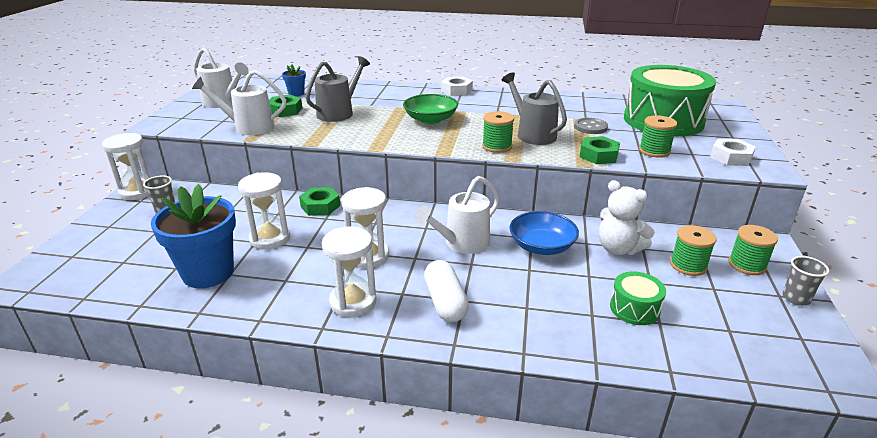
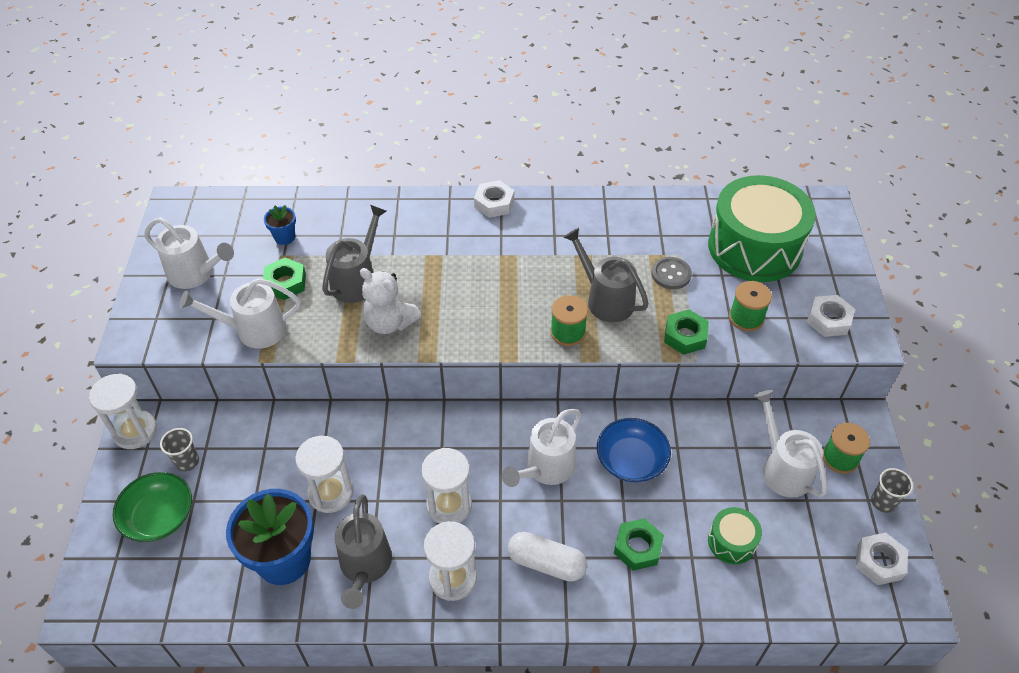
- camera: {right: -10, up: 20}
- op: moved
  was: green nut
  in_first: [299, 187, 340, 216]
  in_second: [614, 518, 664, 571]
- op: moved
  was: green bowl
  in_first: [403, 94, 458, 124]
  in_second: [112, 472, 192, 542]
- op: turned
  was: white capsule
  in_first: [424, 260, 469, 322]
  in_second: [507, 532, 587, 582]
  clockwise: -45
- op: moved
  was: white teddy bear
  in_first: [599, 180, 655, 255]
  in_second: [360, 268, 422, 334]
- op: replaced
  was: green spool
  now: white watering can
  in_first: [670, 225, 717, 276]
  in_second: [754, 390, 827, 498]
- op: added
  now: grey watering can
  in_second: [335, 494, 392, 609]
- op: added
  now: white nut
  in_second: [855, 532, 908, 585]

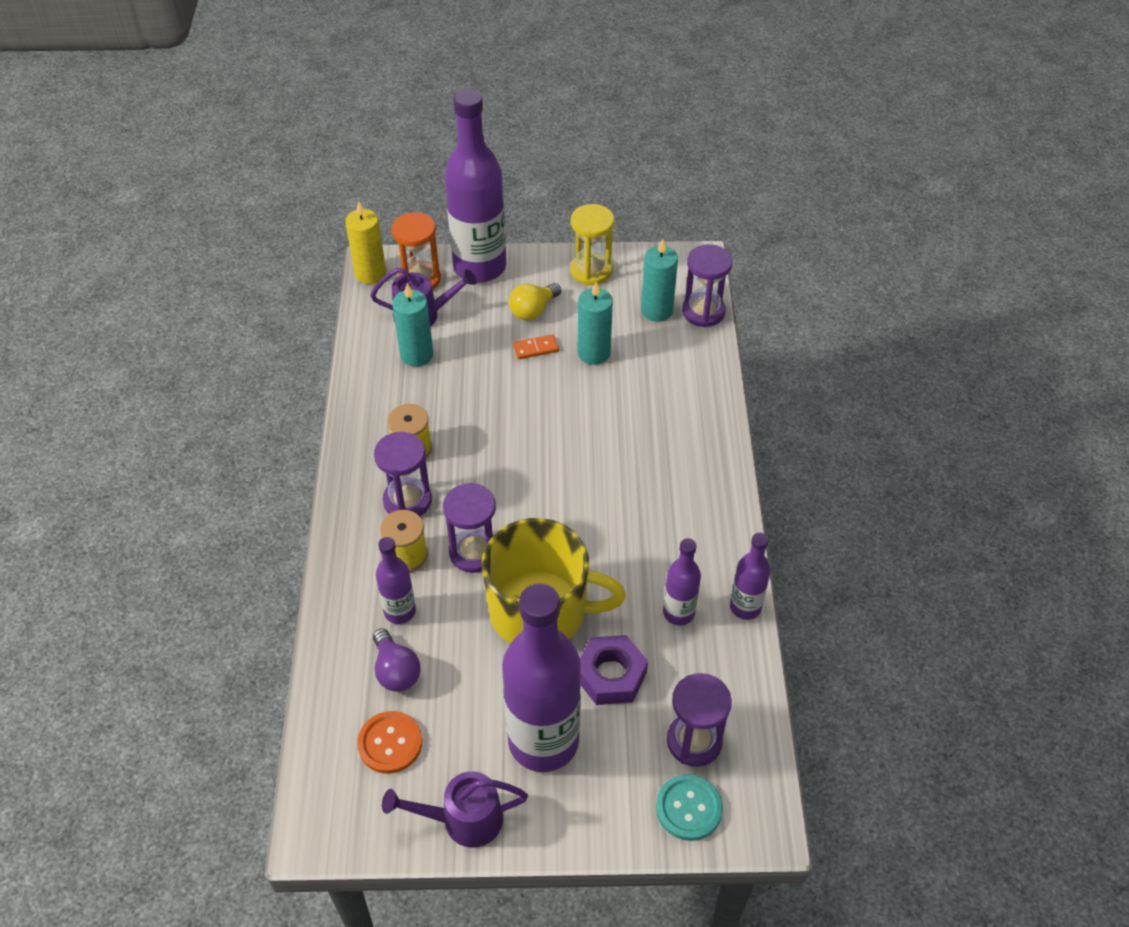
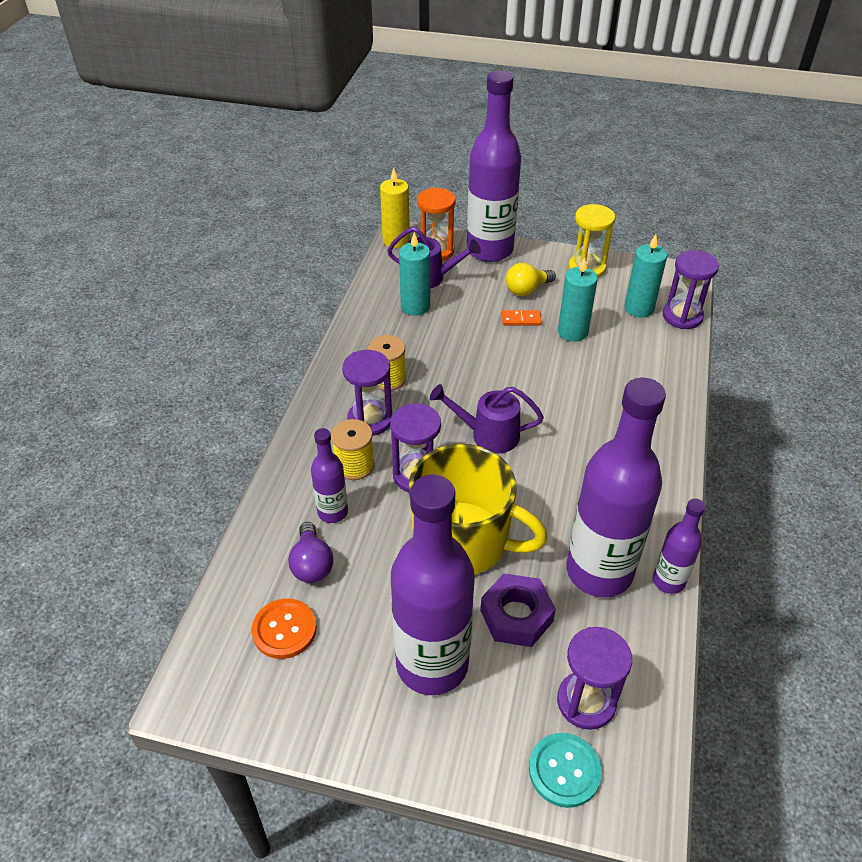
- camera: {right: 15, up: -5}
- op: moved
  was: purple watering can
  in_first: [382, 771, 528, 847]
  in_second: [430, 384, 544, 453]
- op: resized
  was: purple bottle
  in_first: [663, 538, 701, 625]
  in_second: [566, 378, 666, 598]
  ratio: 2.07

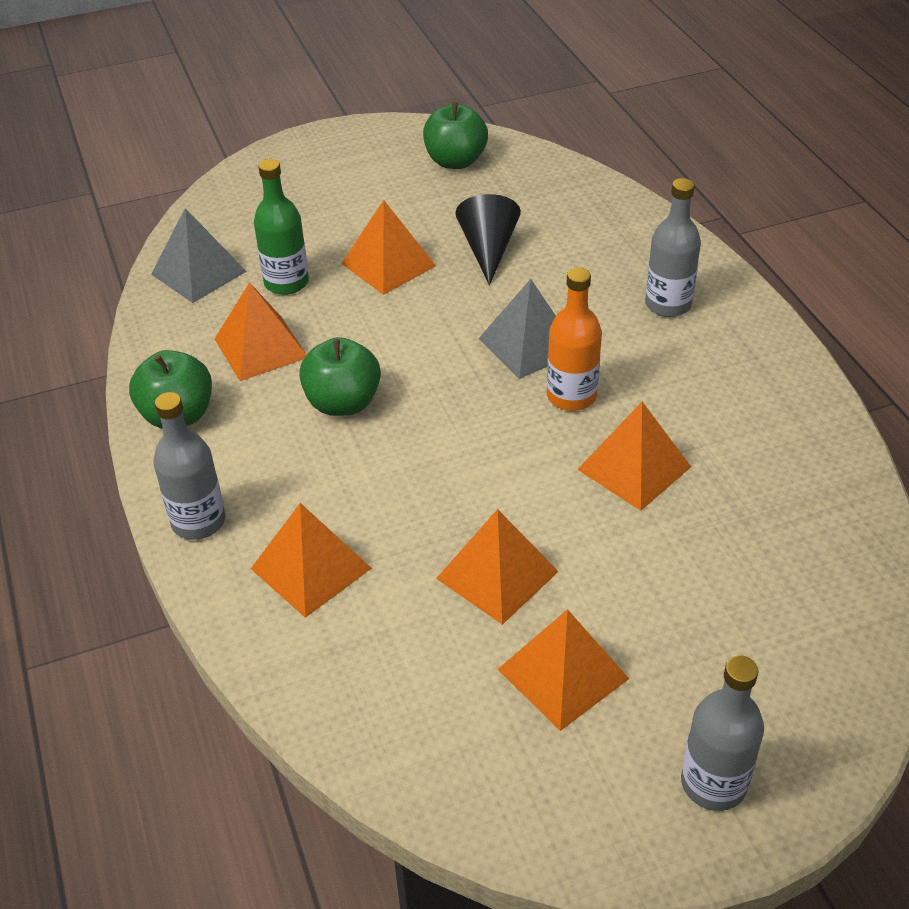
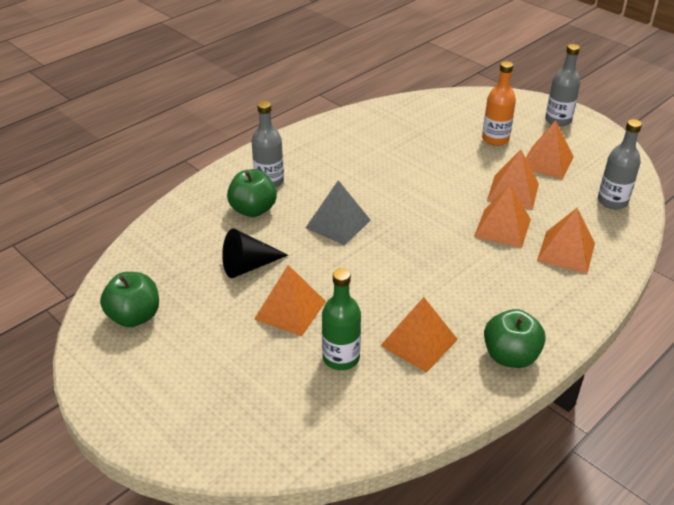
- camera: {right: -115, up: -5}
- op: removed
  was: grey pyramid
  in_first: [151, 208, 247, 303]
- op: moved
  was: grey bottle
  in_first: [153, 392, 226, 540]
  in_second: [598, 119, 642, 209]
- op: moved
  was: green apple
  in_first: [299, 337, 381, 416]
  in_second: [227, 169, 277, 217]
- op: moved
  was: orange bottle
  in_first: [547, 267, 602, 411]
  in_second: [482, 61, 516, 146]
- op: moved
  was: orange pyramid
  in_first: [577, 402, 691, 511]
  in_second: [474, 184, 531, 248]

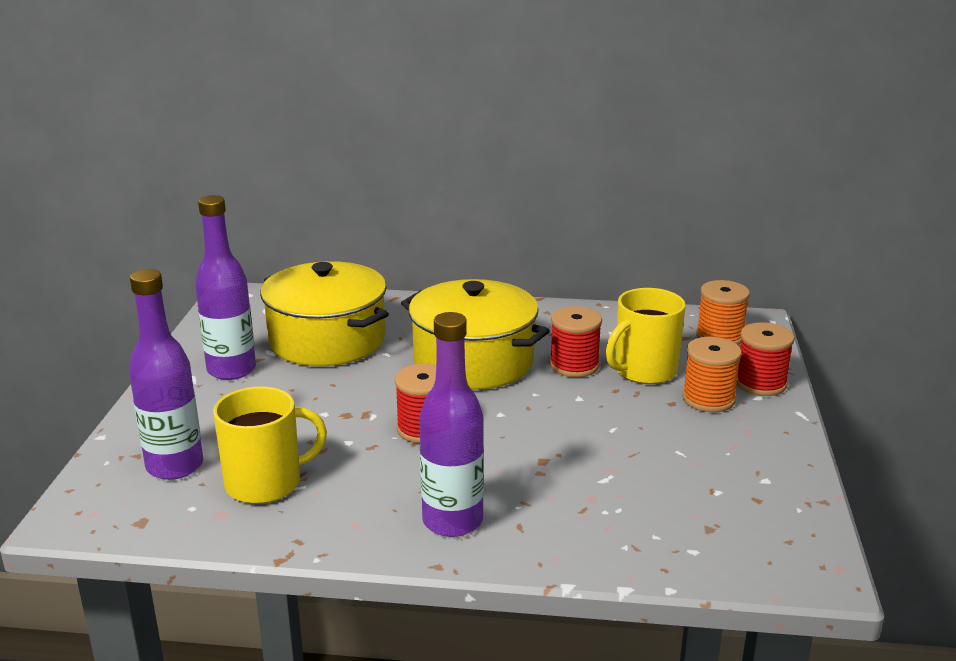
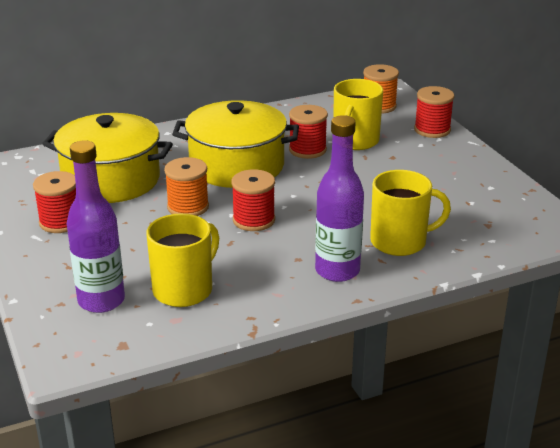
- camera: {right: -30, up: 5}
- op: replaced
  was: purple bottle
  now: red spool
  in_first: [195, 195, 256, 380]
  in_second: [33, 171, 76, 233]
- op: moved
  was: orange spool
  in_first: [682, 337, 742, 412]
  in_second: [164, 157, 209, 216]
- op: added
  now: yellow mug
  in_second: [370, 170, 451, 256]

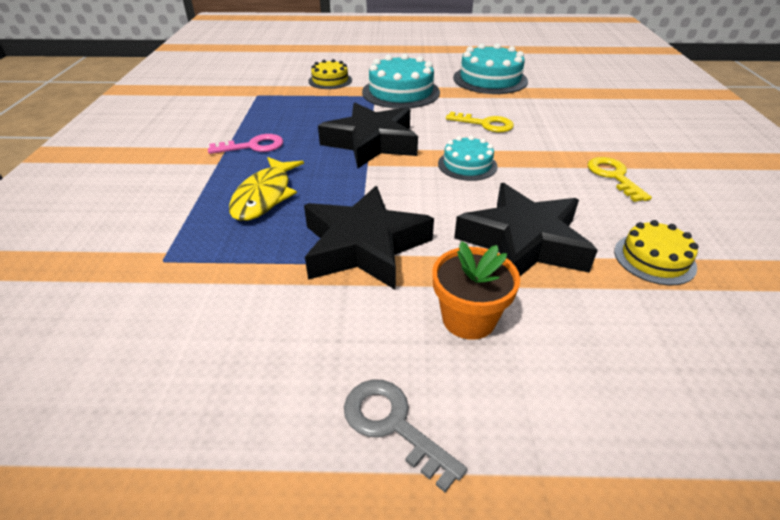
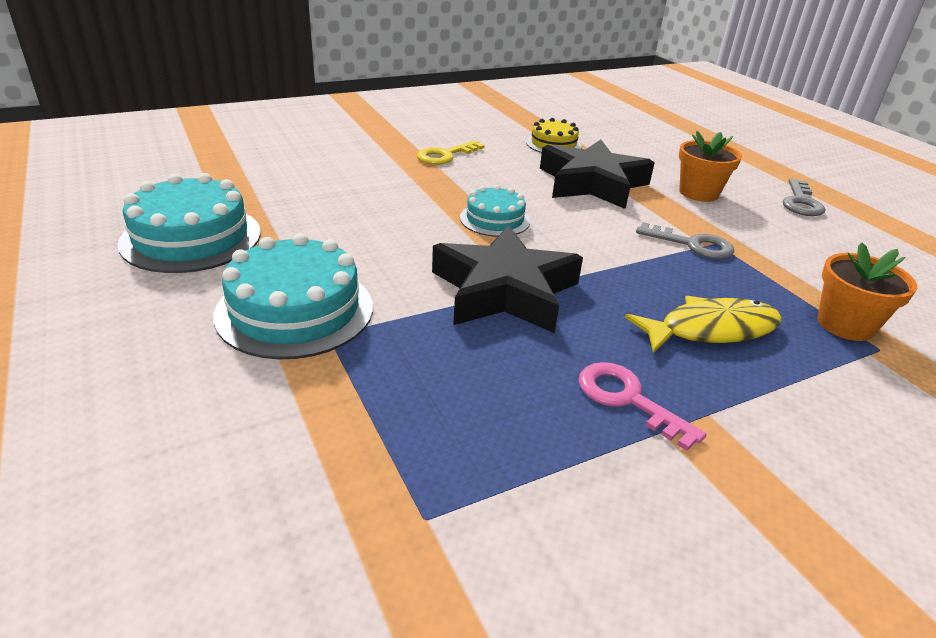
- camera: {right: -120, up: -5}
- op: replaced
  was: black star
  now: grey key
  in_first: [304, 186, 434, 290]
  in_second: [636, 222, 735, 259]
- op: removed
  was: yellow cake
  in_first: [308, 59, 352, 89]
- op: removed
  was: yellow key
  in_first: [446, 112, 514, 132]
- op: added
  now: orange flower pot
  in_second: [817, 243, 918, 341]

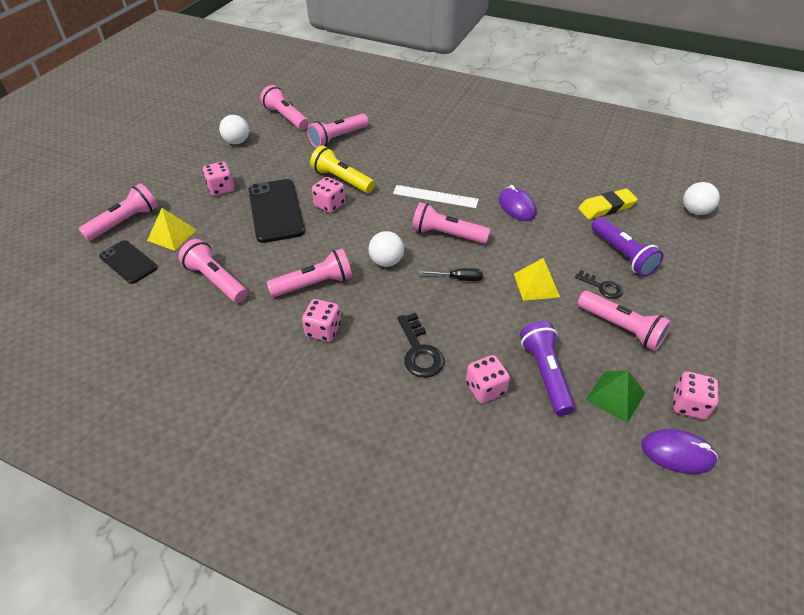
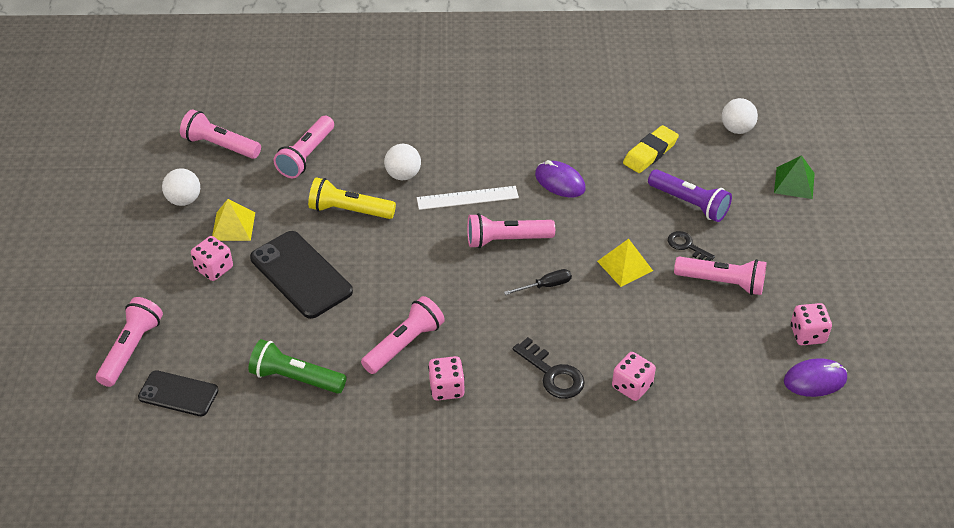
- camera: {right: -25, up: 0}
- op: moved
  was: yellow pyramid
  in_first: [147, 208, 197, 251]
  in_second: [212, 199, 255, 241]
- op: recoloured
  was: pink flashlight
  now: green flashlight
  in_first: [178, 239, 248, 303]
  in_second: [249, 339, 346, 394]
- op: removed
  was: pink dice
  in_first: [312, 177, 345, 213]
- op: moved
  was: white ball
  in_first: [369, 231, 404, 267]
  in_second: [384, 144, 421, 180]
- op: removed
  was: purple flashlight
  in_first: [520, 321, 575, 416]
- op: turned
  was: black key
  in_first: [575, 270, 623, 299]
  in_second: [668, 231, 715, 261]
  clockwise: -150
- op: moved
  was: green pyramid
  in_first: [586, 371, 645, 423]
  in_second: [774, 155, 815, 199]

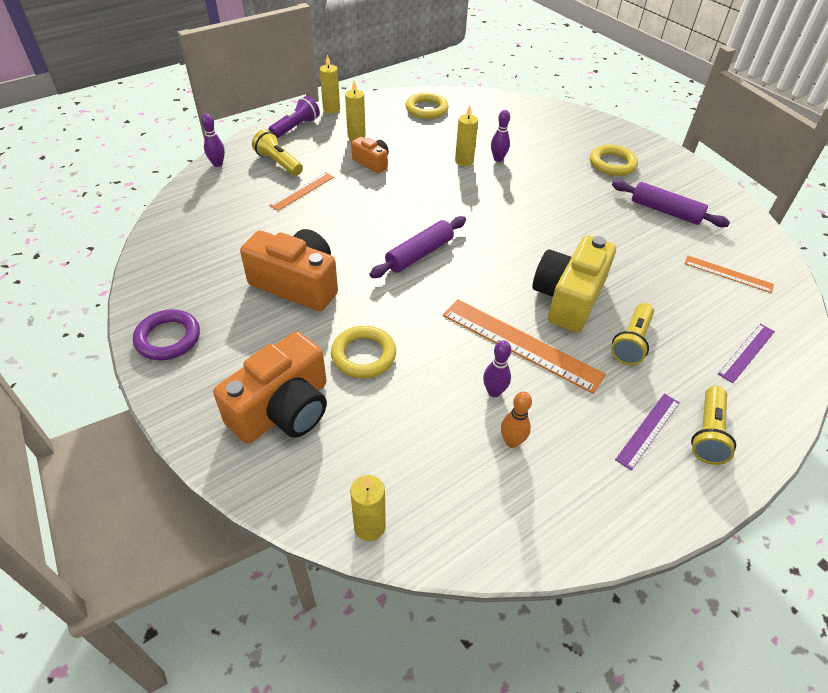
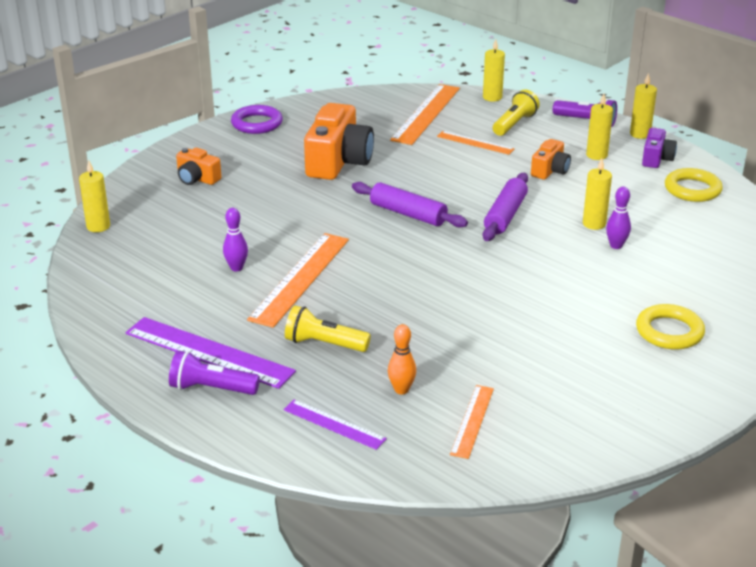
- camera: {right: 80, up: -15}
- op: replaced
  was: purple bowling pin
  now: yellow candle
  in_first: [201, 114, 225, 167]
  in_second: [483, 39, 505, 101]
- op: resized
  was: orange camera
  in_first: [213, 331, 327, 444]
  in_second: [176, 148, 222, 185]
  ratio: 0.53
- op: removed
  was: yellow ring
  in_first: [331, 326, 396, 378]
- op: moved
  was: orange bowling pin
  in_first: [501, 391, 532, 448]
  in_second: [388, 324, 416, 394]
- op: removed
  was: yellow camera
  in_first: [533, 235, 616, 333]
- op: moved
  was: purple rolling pin
  in_first: [612, 180, 730, 227]
  in_second: [483, 173, 528, 241]
- op: resized
  was: purple ruler
  in_first: [615, 394, 680, 471]
  in_second: [125, 317, 296, 389]
  ratio: 1.79
- op: recoloured
  was: yellow flashlight
  now: purple flashlight
  in_first: [691, 386, 736, 465]
  in_second: [169, 350, 260, 395]
- op: added
  now: orange ruler
  in_second: [390, 84, 460, 145]
- op: added
  now: purple camera
  in_second: [642, 128, 677, 168]

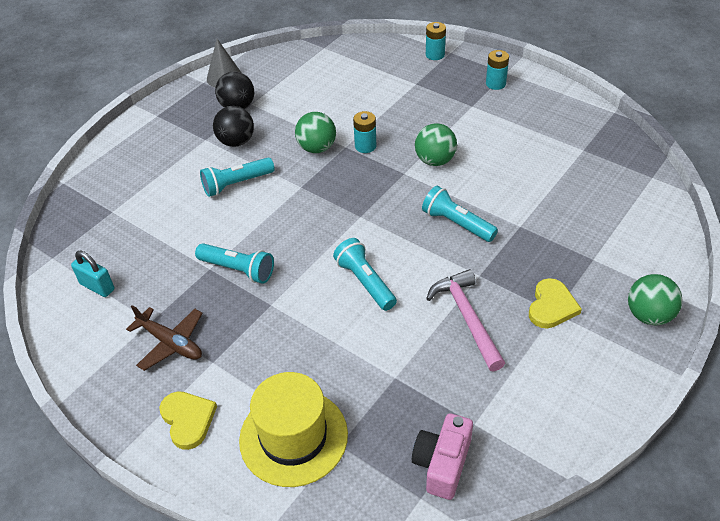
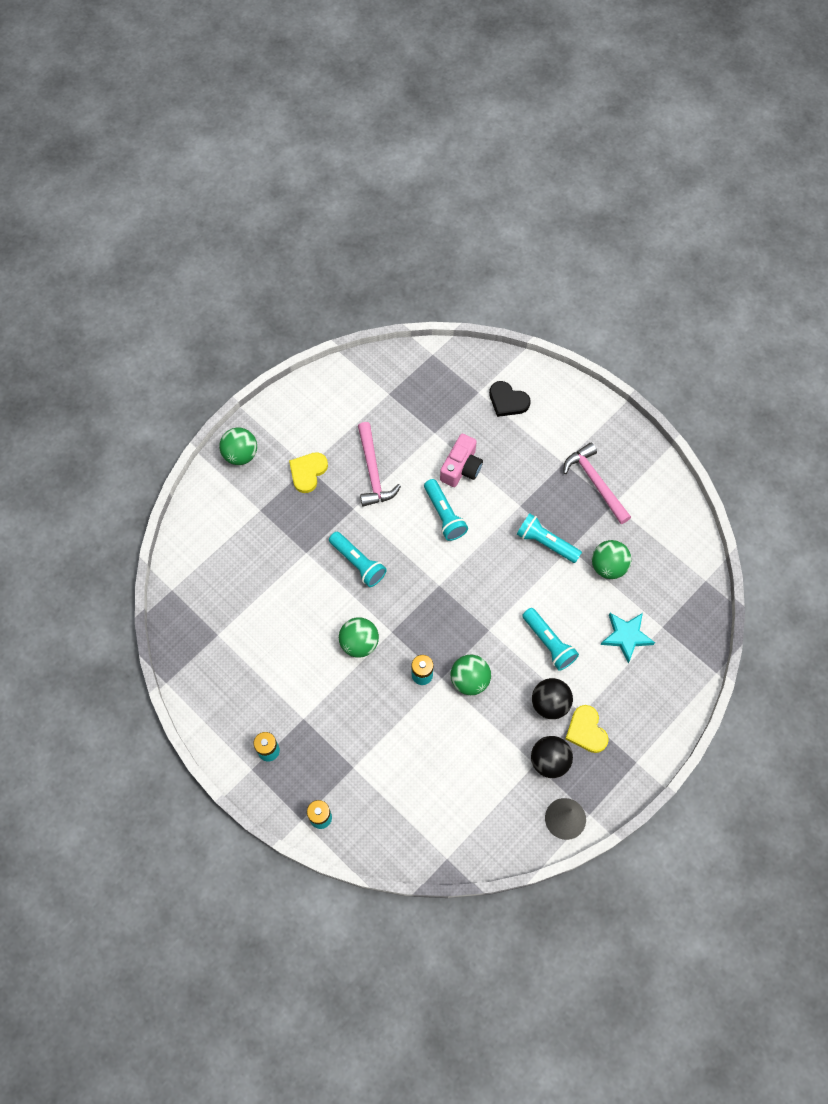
- camera: {right: -175, up: 20}
- op: removed
  was: turquoise padlock
  in_first: [71, 251, 114, 297]
- op: replaced
  was: brown plane
  now: pink hammer
  in_first: [126, 305, 203, 371]
  in_second: [563, 443, 631, 524]
- op: moved
  was: yellow heart
  in_first: [159, 391, 217, 450]
  in_second: [565, 705, 609, 753]
- op: turned
  was: turquoise flashlight
  in_first: [200, 158, 275, 197]
  in_second: [522, 608, 579, 671]
  clockwise: 75
- op: replaced
  was: yellow hat
  now: black heart
  in_first: [239, 372, 348, 487]
  in_second: [489, 381, 530, 417]
- op: moved
  was: pink camera
  in_first: [412, 413, 473, 500]
  in_second: [440, 434, 483, 487]
- op: added
  now: green ball
  in_second: [592, 540, 631, 579]
- op: added
  now: turquoise star
  in_second: [601, 613, 655, 663]

